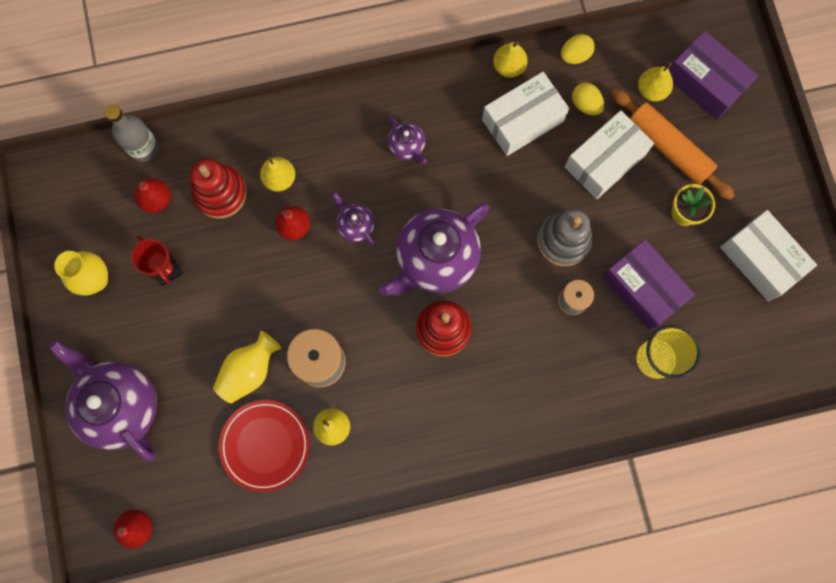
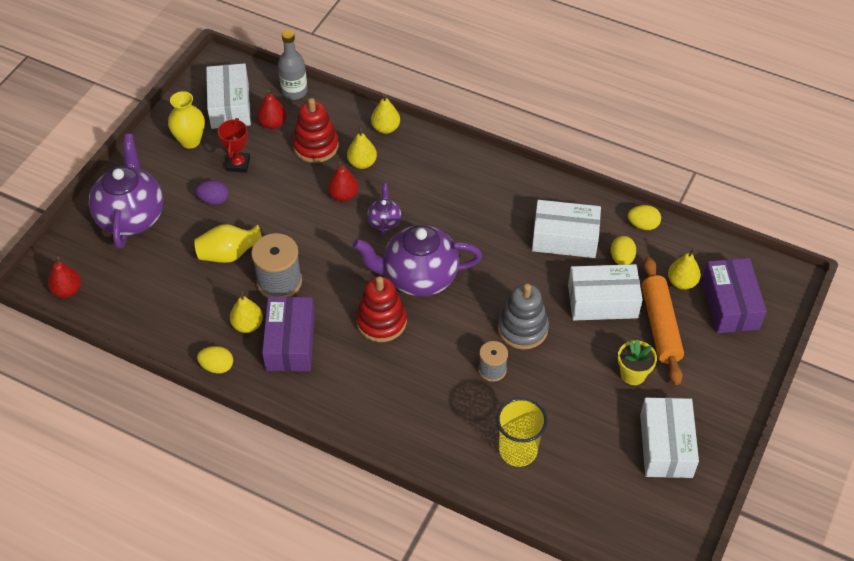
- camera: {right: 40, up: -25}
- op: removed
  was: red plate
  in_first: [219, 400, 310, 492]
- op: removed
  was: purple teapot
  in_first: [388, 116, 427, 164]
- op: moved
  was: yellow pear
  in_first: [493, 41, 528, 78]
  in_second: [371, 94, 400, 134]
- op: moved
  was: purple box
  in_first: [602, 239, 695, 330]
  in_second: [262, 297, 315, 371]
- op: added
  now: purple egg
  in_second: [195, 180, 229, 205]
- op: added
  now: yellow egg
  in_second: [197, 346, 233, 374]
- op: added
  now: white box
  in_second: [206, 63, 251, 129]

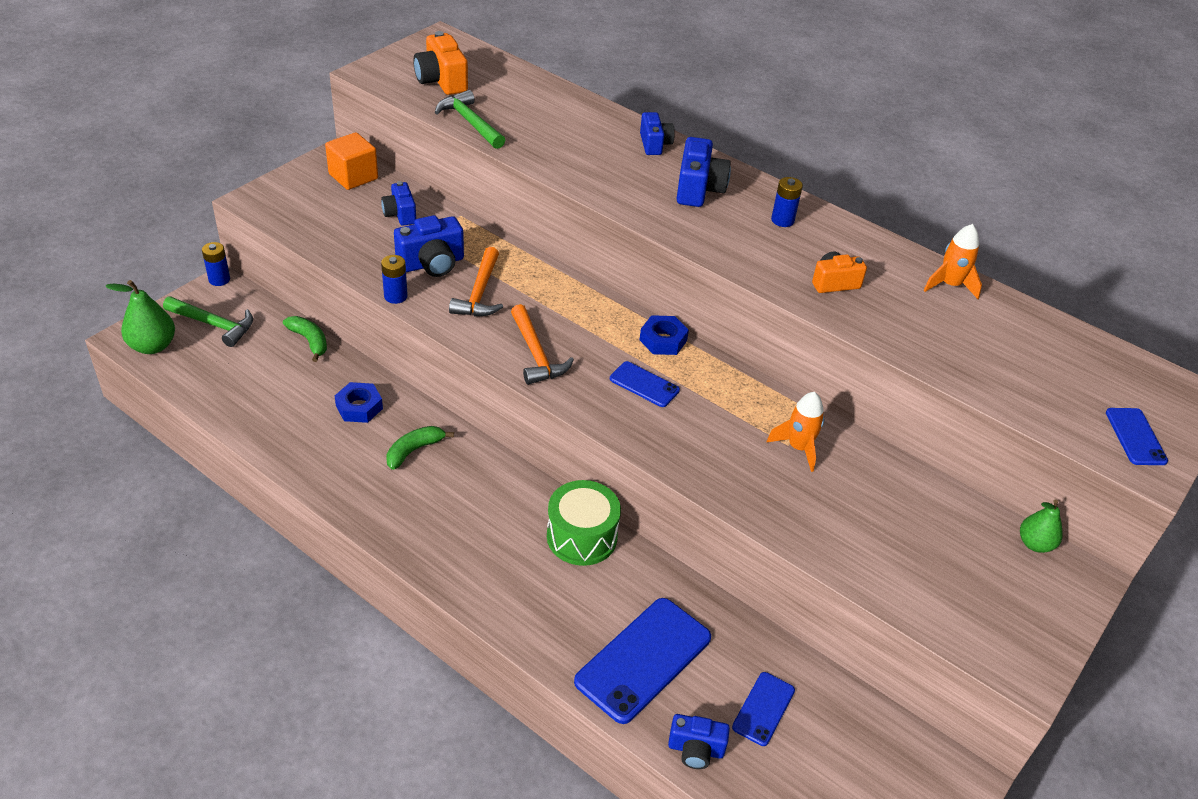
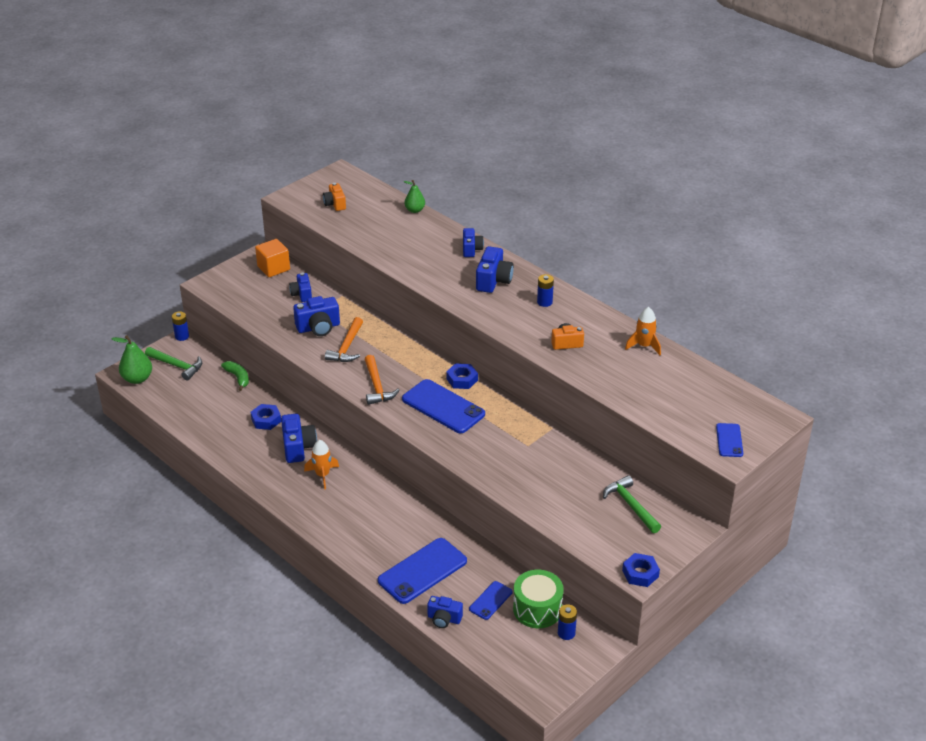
- camera: {right: 10, up: -5}
- op: moved
  was: blue battery
  in_first: [381, 255, 408, 304]
  in_second: [558, 604, 577, 640]
- op: replaced
  was: green banana
  now: blue camera
  in_first: [386, 426, 454, 470]
  in_second: [281, 414, 317, 463]
- op: resized
  was: orange camera
  in_first: [413, 31, 468, 95]
  in_second: [323, 183, 346, 211]
  ratio: 0.66
- op: moved
  was: green hammer
  in_first: [435, 90, 505, 149]
  in_second: [603, 475, 661, 533]
- op: moved
  was: green drum
  in_first: [547, 480, 621, 566]
  in_second: [513, 570, 564, 628]
- op: resized
  was: blue phone
  in_first: [610, 361, 680, 407]
  in_second: [402, 379, 485, 433]
  ratio: 1.89
- op: moved
  was: orange rocket
  in_first: [767, 392, 824, 472]
  in_second: [304, 440, 339, 489]
- op: moved
  was: green pear
  in_first: [1020, 500, 1063, 553]
  in_second: [404, 180, 425, 213]
- op: added
  now: blue nut
  in_second: [622, 553, 660, 587]

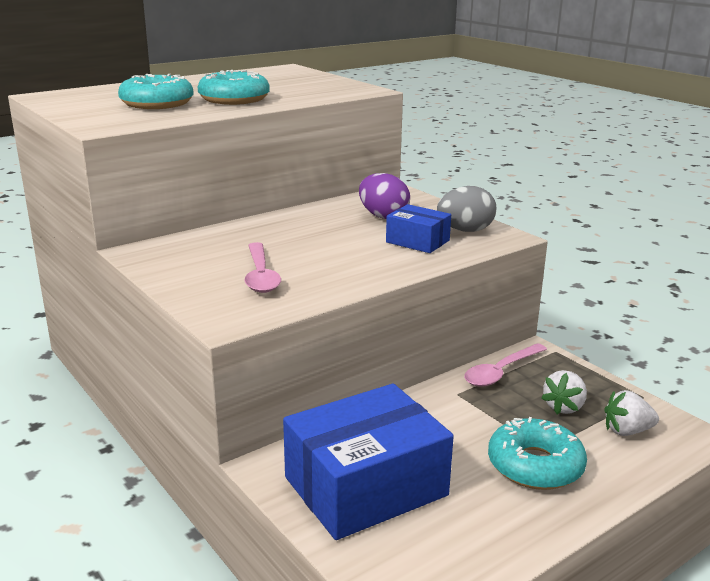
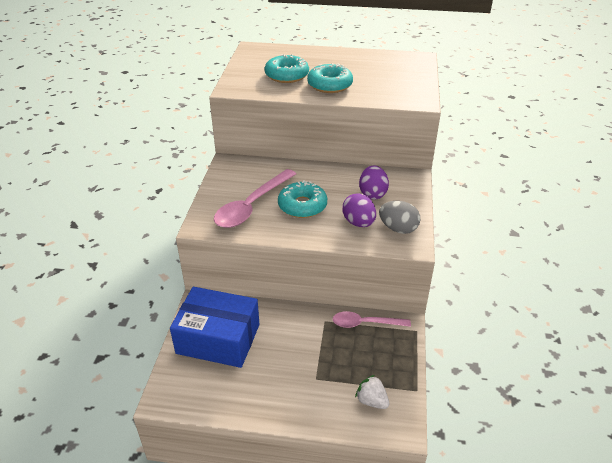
- camera: {right: 45, up: 15}
- op: resized
  was: pink spoon
  in_first: [245, 242, 281, 293]
  in_second: [214, 169, 296, 228]
  ratio: 1.58
- op: replaced
  was: blue box
  now: purple egg
  in_first: [386, 204, 451, 253]
  in_second: [342, 193, 376, 227]
- op: moved
  was: turquoise donut
  in_first: [488, 417, 587, 490]
  in_second: [278, 181, 327, 218]
- op: removed
  was: white strawberry
  in_first: [541, 370, 587, 415]

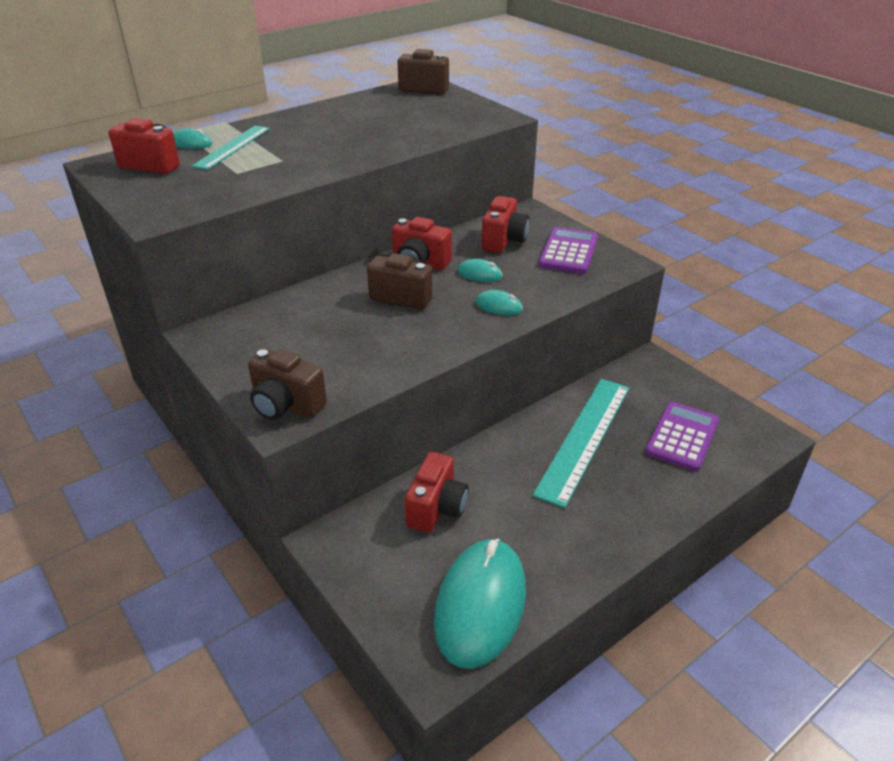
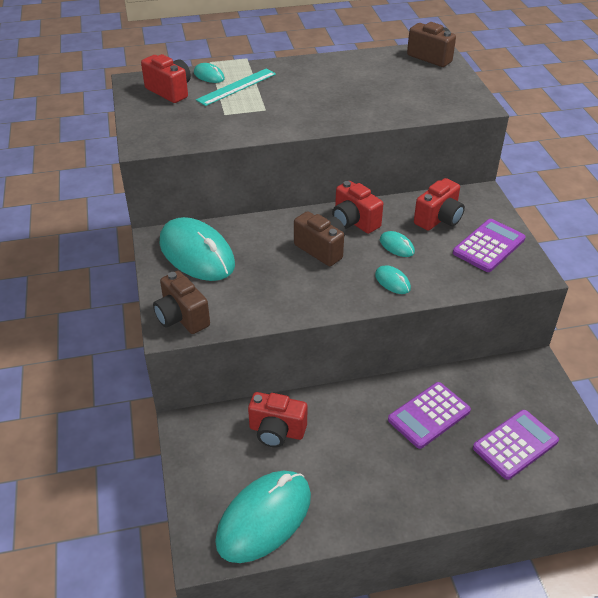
- camera: {right: 25, up: 5}
- op: turned
  was: red camera
  in_first: [405, 452, 469, 533]
  in_second: [248, 392, 307, 447]
  clockwise: 60
- op: replaced
  was: turquoise ruler
  now: purple calculator
  in_first: [532, 379, 629, 508]
  in_second: [388, 382, 471, 449]
- op: added
  now: turquoise mouse
  in_second: [160, 217, 235, 281]

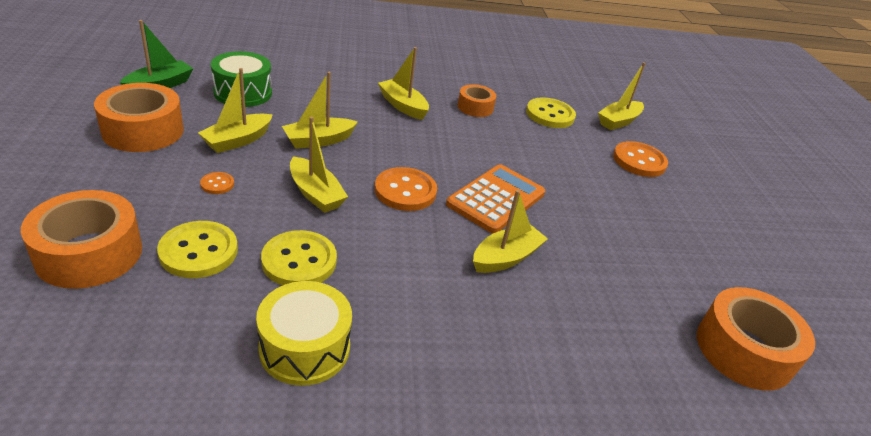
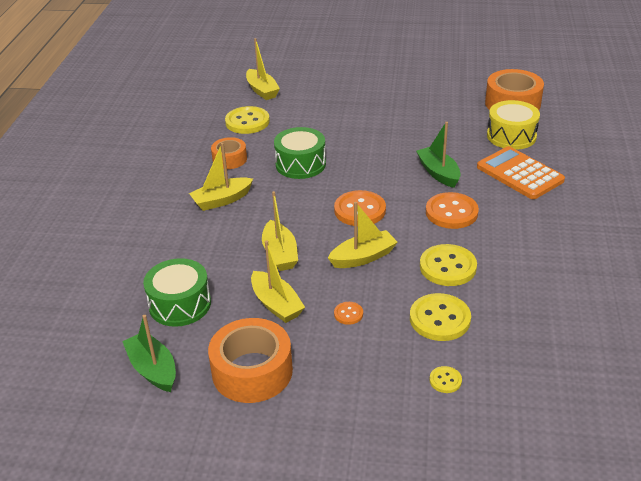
- camera: {right: -70, up: 0}
- op: replaced
  was: orange tape
  now: yellow button
  in_first: [21, 190, 142, 289]
  in_second: [429, 366, 462, 393]
- op: moved
  was: yellow drum
  in_first: [256, 281, 352, 386]
  in_second: [487, 100, 540, 150]
- op: moved
  was: orange calculator
  in_first: [446, 164, 545, 233]
  in_second: [477, 146, 565, 199]
- op: recoloured
  was: yellow boat
  now: green boat
  in_first: [473, 190, 548, 273]
  in_second: [416, 122, 461, 188]
- op: moved
  was: orange button
  in_first: [613, 141, 668, 177]
  in_second: [426, 192, 479, 229]
- op: added
  now: green drum
  in_second: [274, 127, 326, 179]

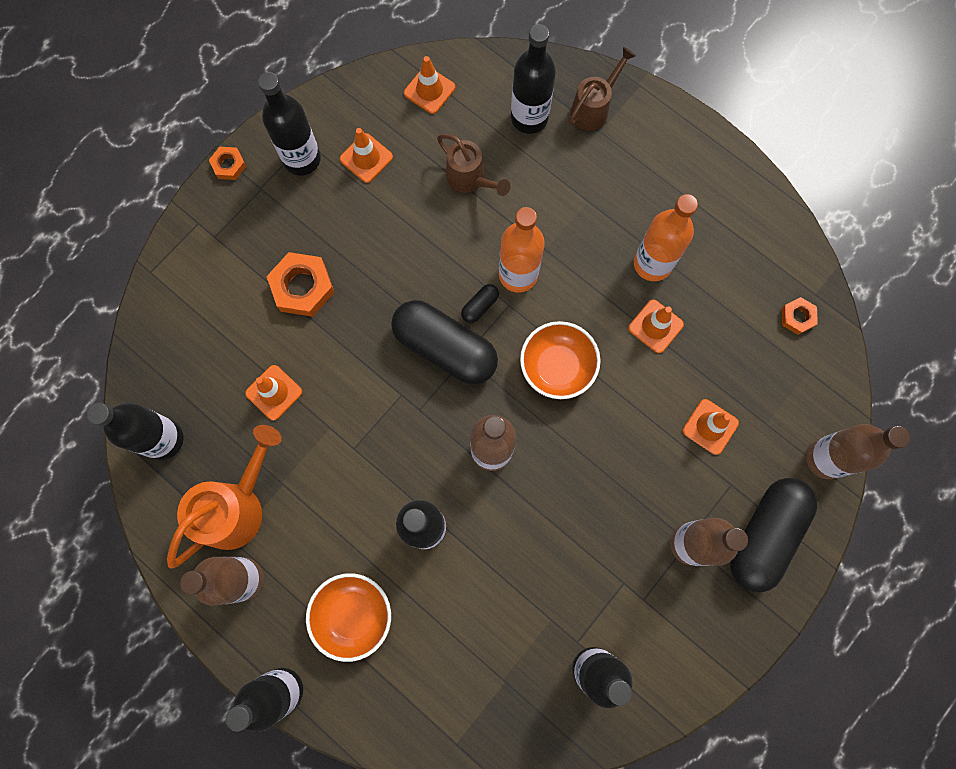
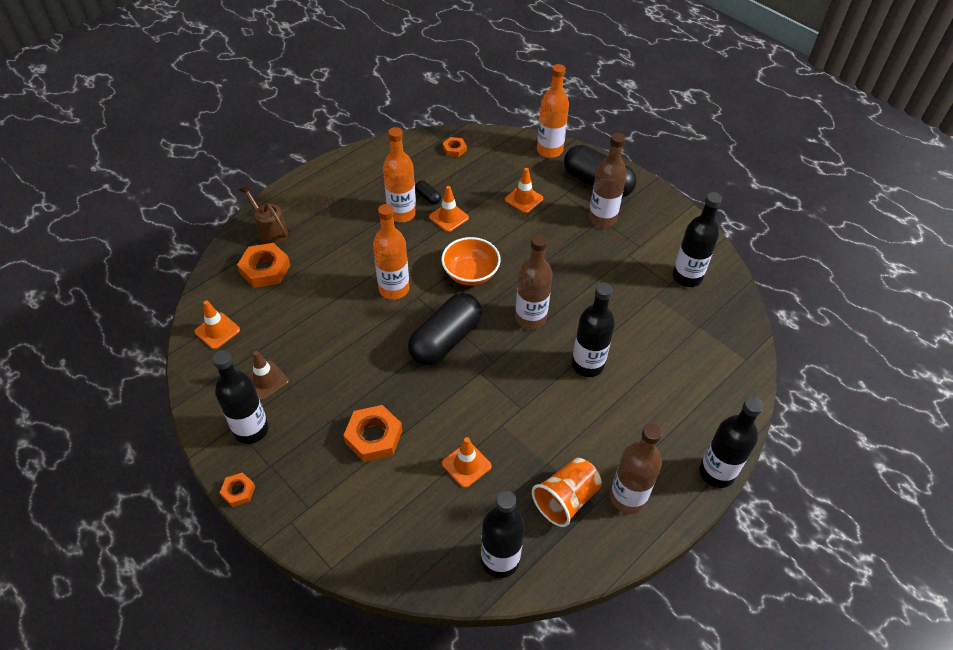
- camera: {right: -85, up: -25}
- op: replaced
  was: orange watering can
  now: orange cup
  in_first: [167, 425, 282, 568]
  in_second: [532, 458, 602, 527]
- op: removed
  was: orange bowl
  in_first: [306, 573, 391, 662]
- op: recoloured
  was: orange traffic cone
  now: brown traffic cone
  in_first: [340, 128, 393, 183]
  in_second: [246, 351, 289, 401]
- op: removed
  was: brown watering can
  in_first: [437, 134, 510, 196]
- op: moved
  was: black capsule
  in_first: [461, 284, 499, 323]
  in_second: [415, 181, 441, 205]
- op: replaced
  was: black bottle
  now: orange nut
  in_first: [511, 24, 556, 134]
  in_second: [237, 243, 291, 288]
- op: recoloured
  was: brown bottle
  now: orange bottle
  in_first: [806, 424, 910, 479]
  in_second: [537, 64, 569, 158]

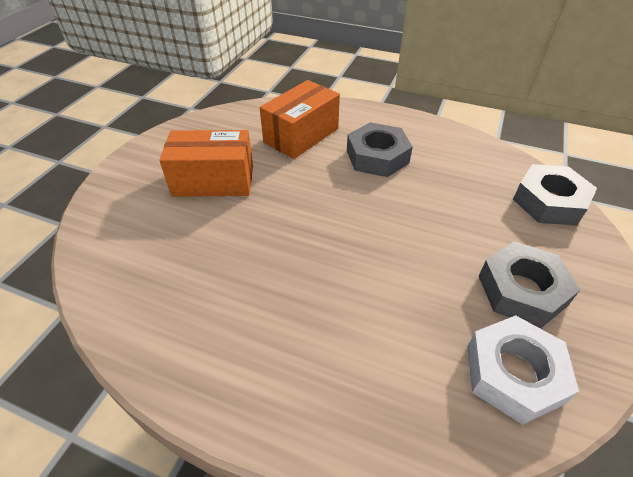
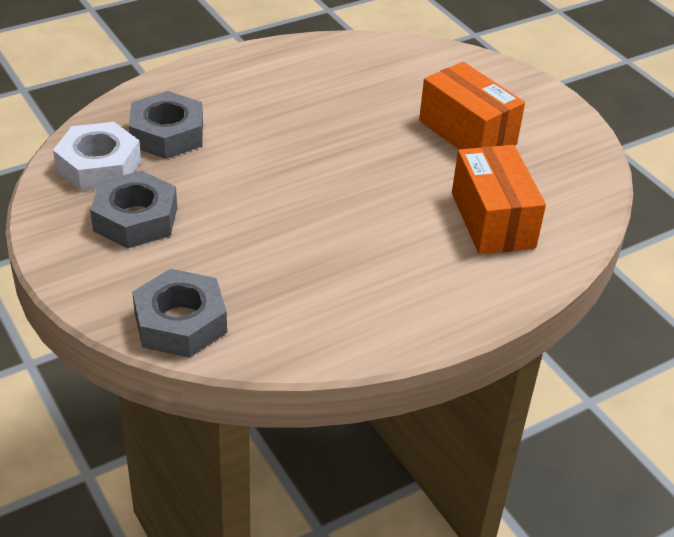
- camera: {right: 125, up: -5}
- op: turned
  was: orange box
  in_first: [159, 130, 253, 197]
  in_second: [419, 62, 525, 149]
  clockwise: -75
- op: moved
  was: grey nut
  in_first: [347, 122, 413, 177]
  in_second: [129, 91, 203, 159]

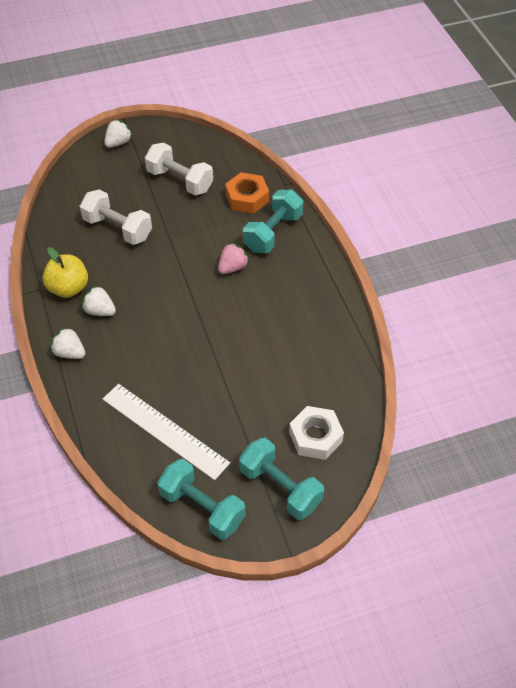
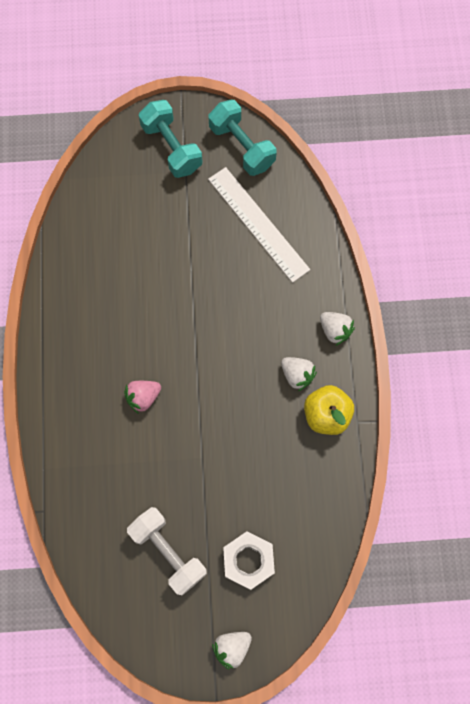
- camera: {right: -165, up: 20}
- op: removed
  was: white dumbbell
  in_first: [80, 189, 152, 245]
- op: removed
  was: orange nut
  in_first: [225, 172, 269, 214]
- op: removed
  was: turquoise dumbbell
  in_first: [243, 190, 303, 253]
- op: moved
  was: white nut
  in_first: [289, 406, 344, 460]
  in_second: [223, 531, 275, 590]

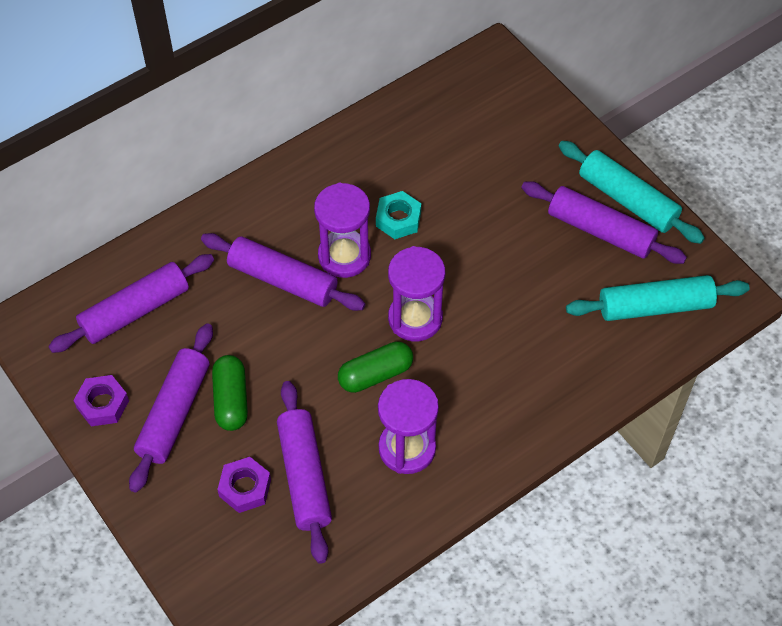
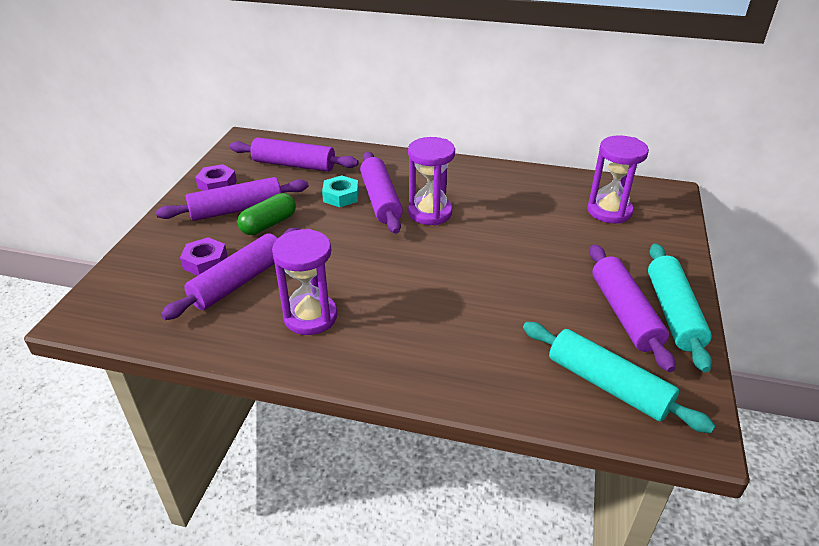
- camera: {right: 50, up: -20}
- op: removed
  was: green capsule
  in_first: [338, 341, 413, 393]
- op: moved
  was: turquoise nut
  in_first: [376, 191, 421, 239]
  in_second: [322, 175, 359, 207]
- op: moved
  was: purple hourglass
  in_first: [388, 246, 445, 341]
  in_second: [587, 135, 649, 224]

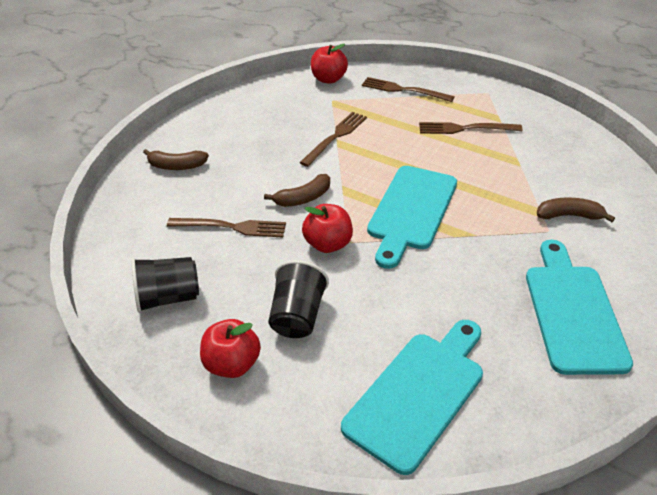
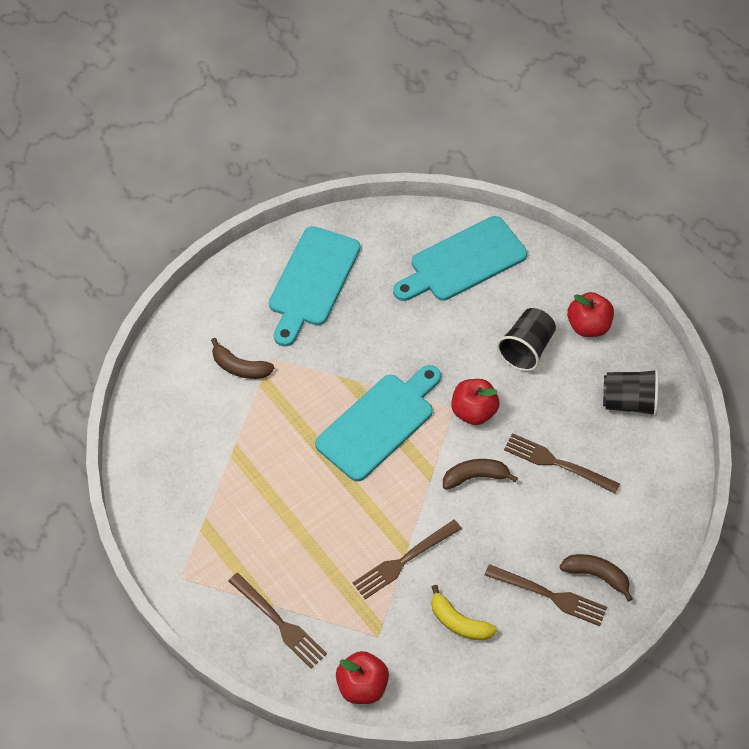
- camera: {right: -160, up: 15}
- op: moved
  was: brown fork
  in_first: [419, 122, 523, 134]
  in_second: [485, 564, 607, 626]
- op: added
  now: yellow banana
  in_second: [432, 585, 497, 641]

